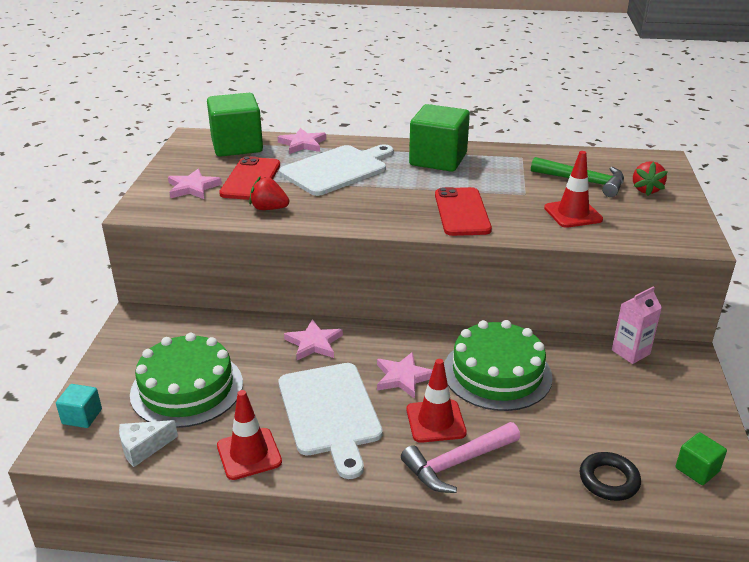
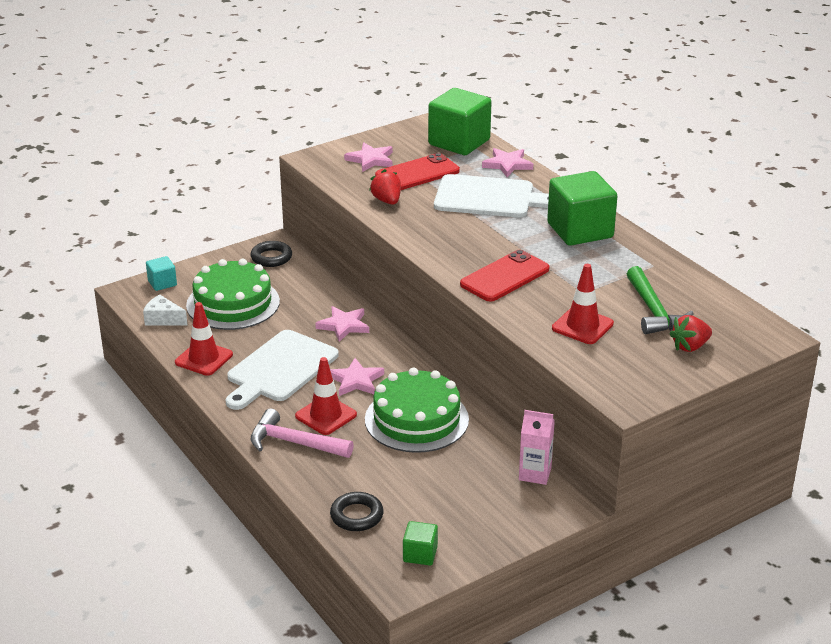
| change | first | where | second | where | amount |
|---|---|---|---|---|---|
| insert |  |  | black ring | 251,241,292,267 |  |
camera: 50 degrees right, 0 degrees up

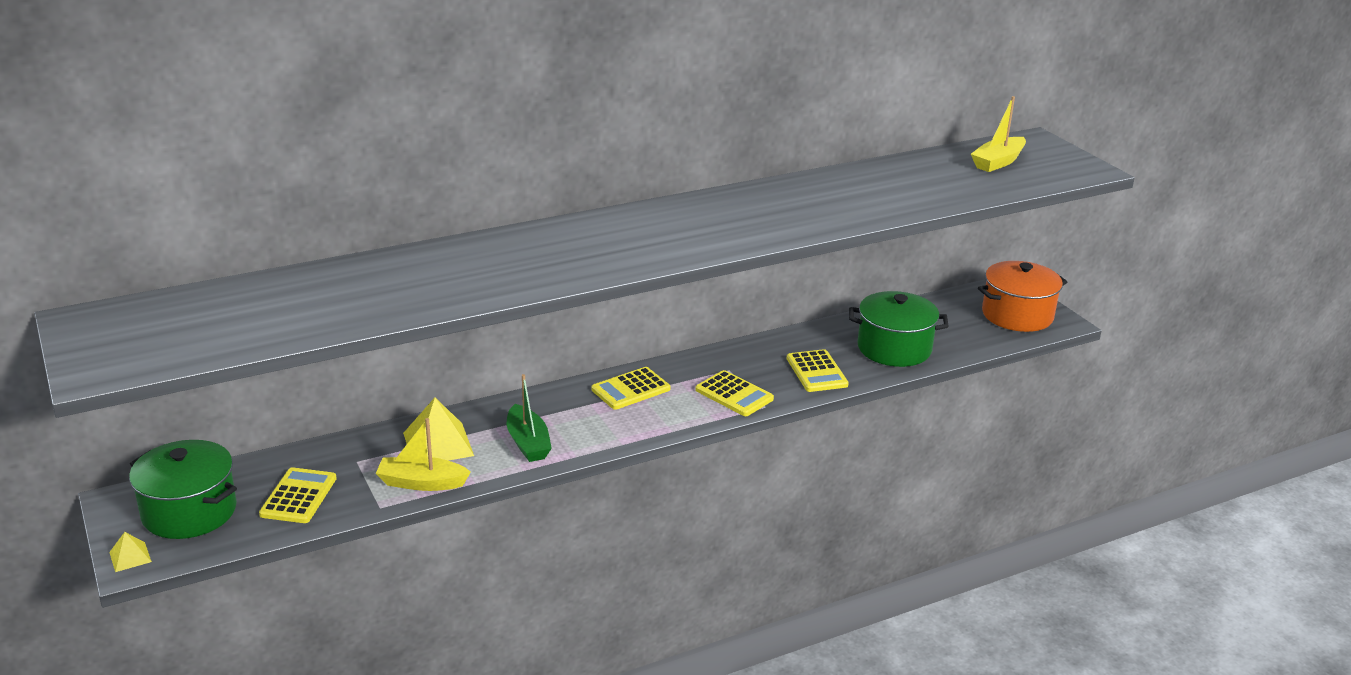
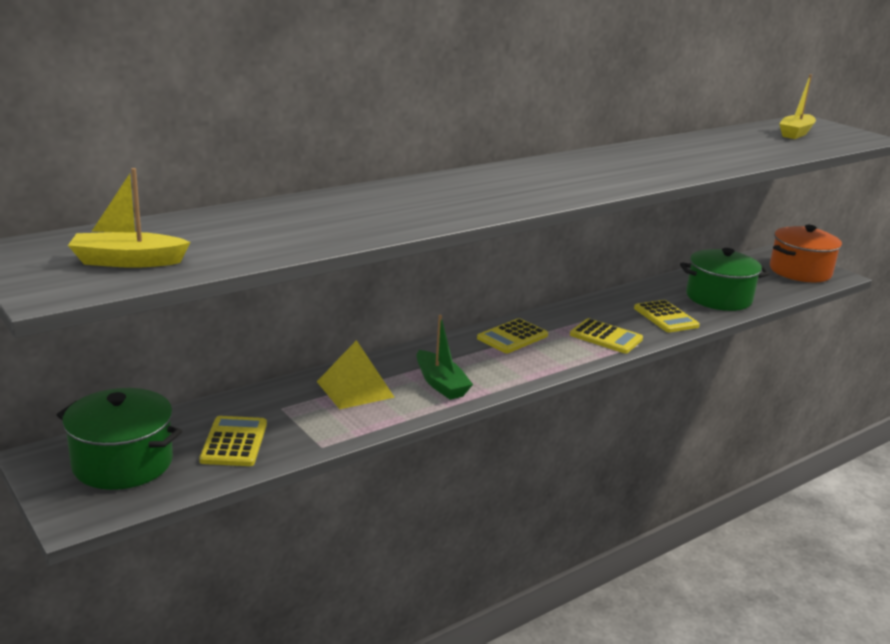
| change | first | where | second | where | amount |
|---|---|---|---|---|---|
| move | yellow boat | 376,418,471,491 |  | 68,168,190,268 |  |
| delete | yellow pyramid | 109,532,152,572 |  |  |  |
camera: 10 degrees left, 5 degrees down

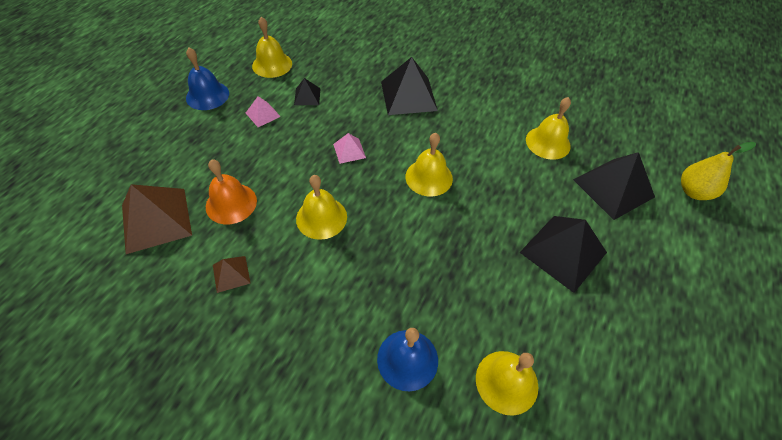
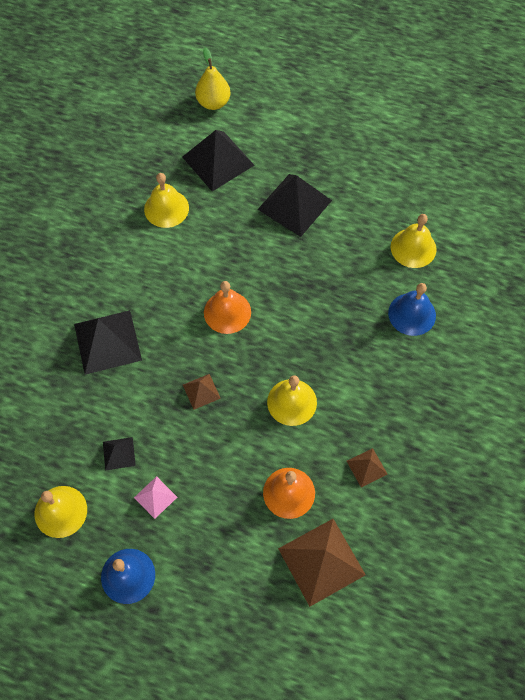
| change | first | where | second | where | amount |
|---|---|---|---|---|---|
| recolor | pink pyramid | 333,133,366,164 | brown pyramid | 183,374,221,410 |  |
| recolor | yellow bell | 405,133,453,197 | orange bell | 204,281,251,334 |  |
camera: 95 degrees left, 10 degrees up

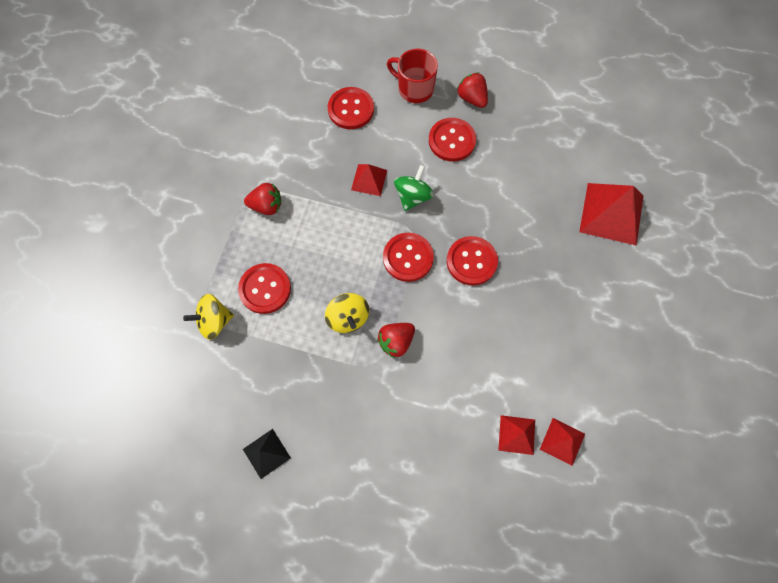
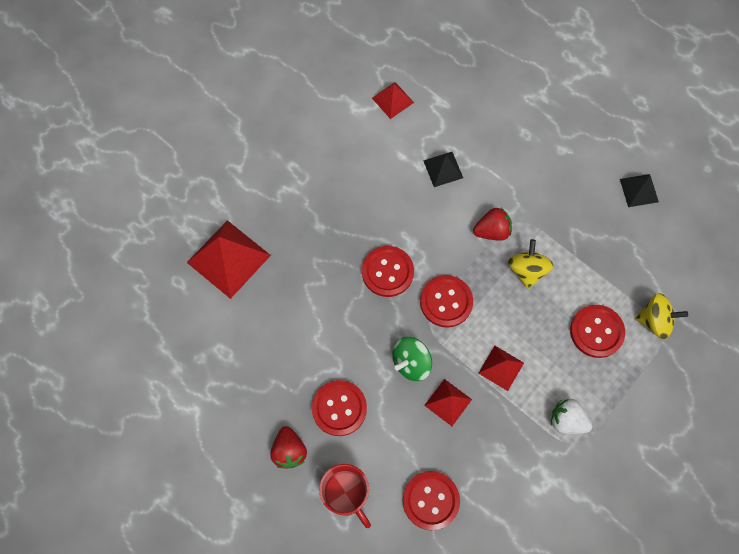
| change | first | where | second | where | amount |
|---|---|---|---|---|---|
| recolor | red strawberry | 244,183,281,215 | white strawberry | 551,399,592,434 |  |
| move | red pyramid | 498,415,535,455 |  | 478,346,524,391 |  |
| insert |  |  | black pyramid | 423,152,463,187 |  |
camera: 155 degrees left, 0 degrees up

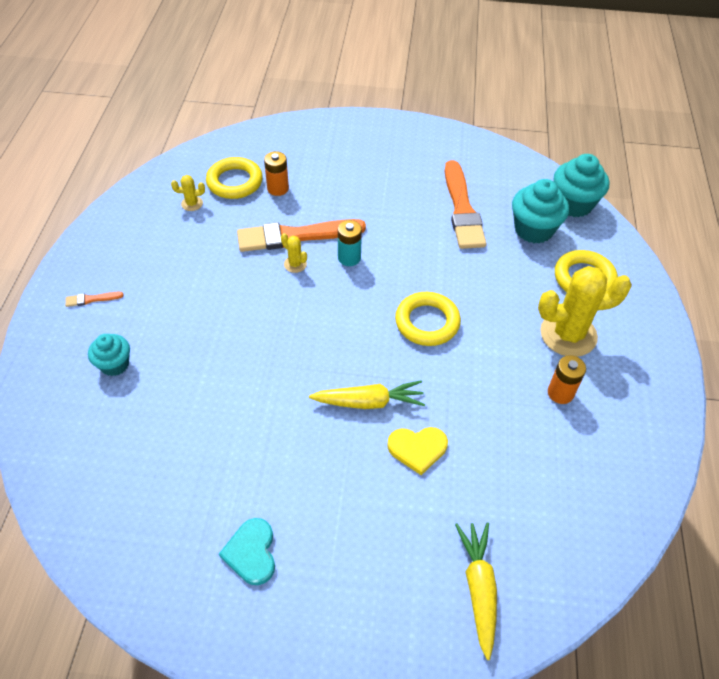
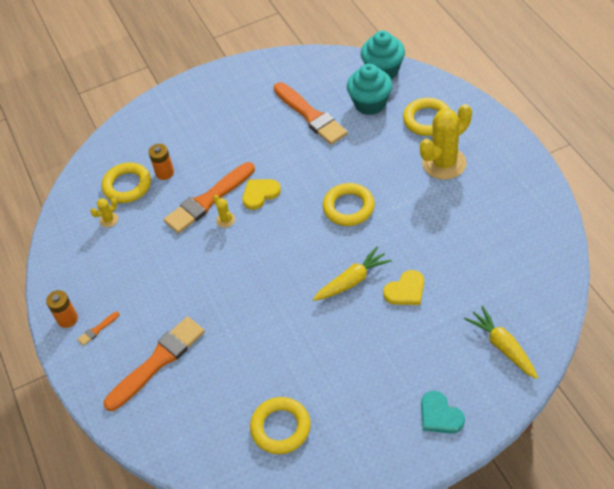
| change | first | where | second | where | amount |
|---|---|---|---|---|---|
| replace | turquoise battery | 338,220,362,266 | yellow heart | 242,179,281,210 |  |
| rotate | yellow cactus | 281,233,307,273 |  | 213,195,235,228 | 45 degrees clockwise |
| replace | turquoise cupcake | 88,334,130,376 | orange brush | 104,317,205,411 |  |
| move | orange battery | 548,355,586,404 |  | 46,290,78,328 |  |
| move | turquoise heart | 219,518,275,585 |  | 421,391,465,434 |  |
| insert |  |  | yellow ring | 250,397,311,454 |  |
camera: 25 degrees left, 0 degrees up

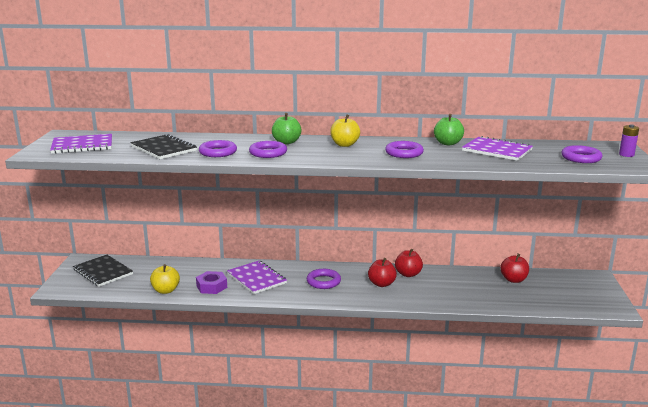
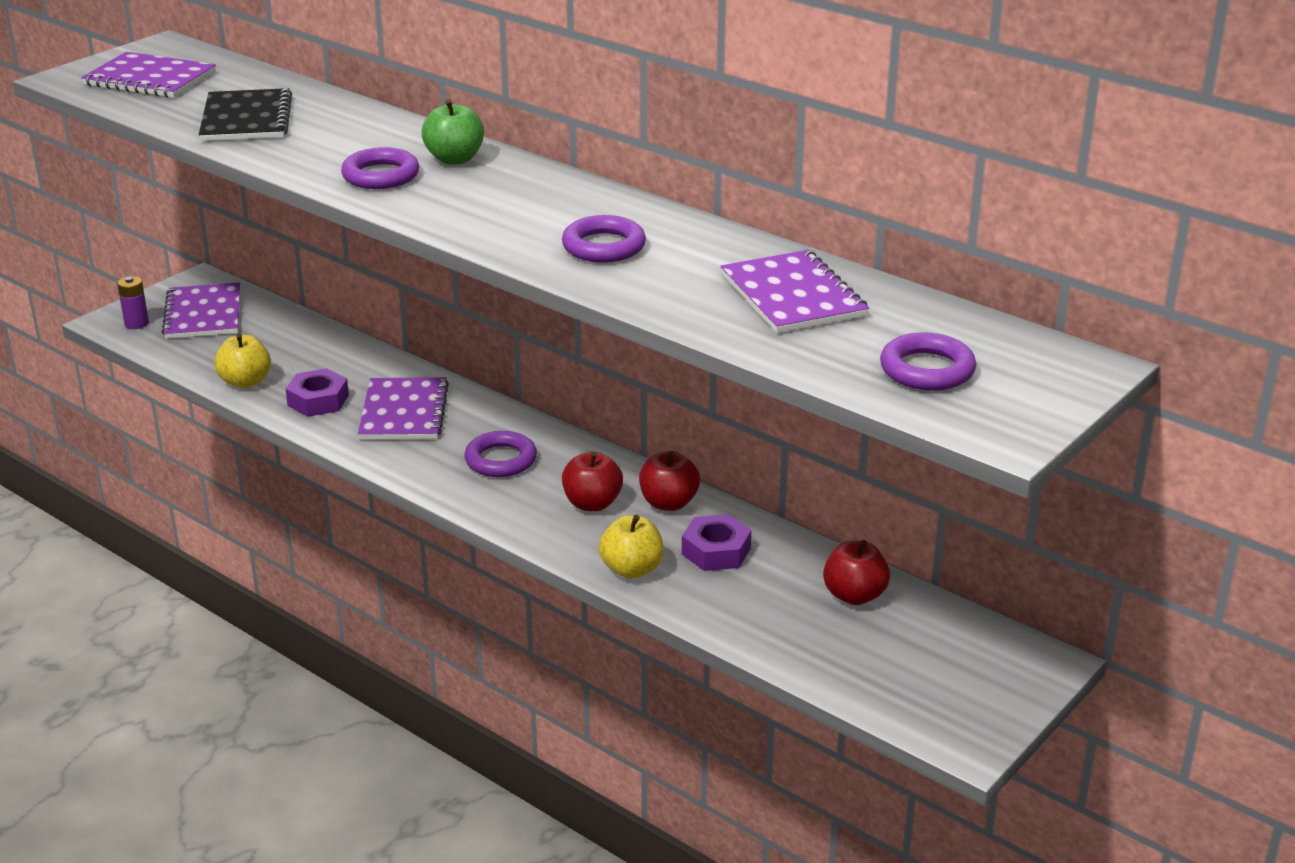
| change | first | where | second | where | amount |
|---|---|---|---|---|---|
| delete | green apple | 434,114,464,145 |  |  |  |
| move | yellow apple | 330,115,360,147 |  | 599,514,664,579 |  |
| move | purple battery | 619,124,639,157 |  | 117,276,149,329 |  |
| delete | purple ring | 199,140,237,157 |  |  |  |
| recolor | black notebook | 73,255,133,287 | purple notebook | 162,282,240,339 |  |
| insert |  |  | purple nut | 682,514,751,571 |  |
camera: 35 degrees right, 10 degrees up

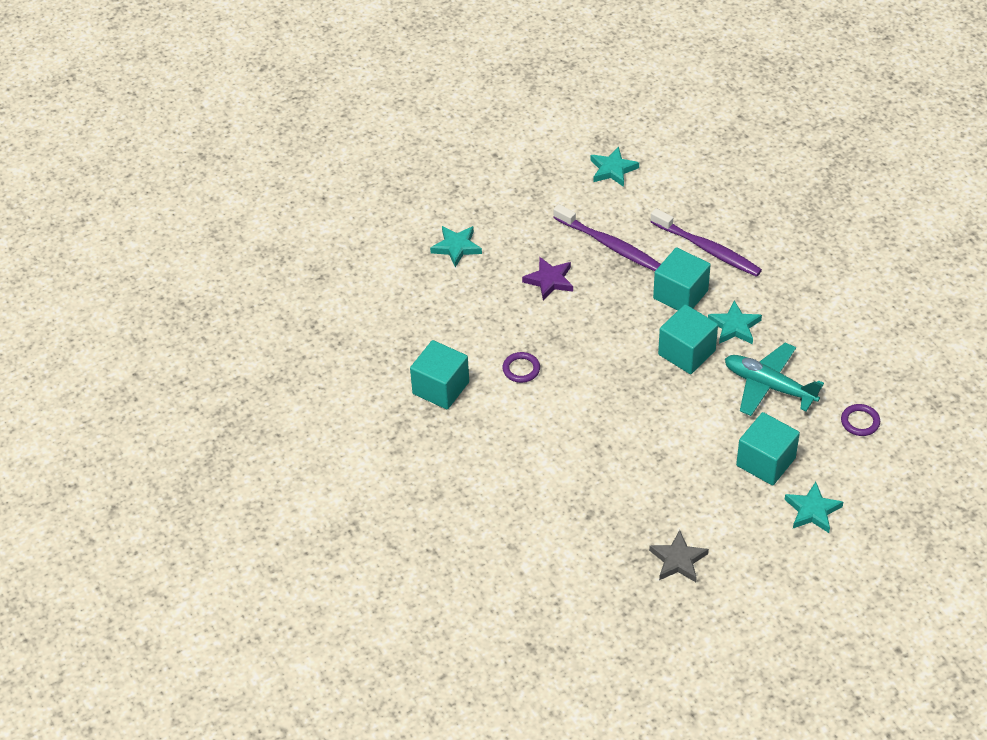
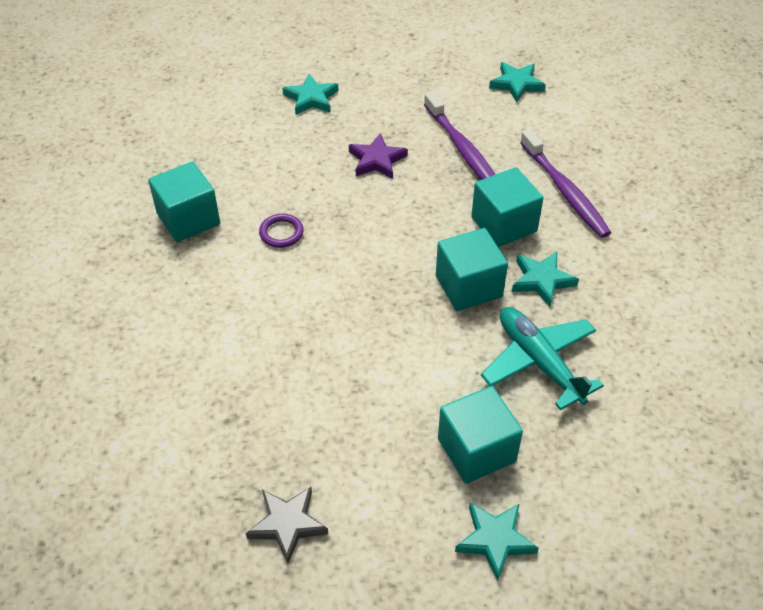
| change | first | where | second | where | amount |
|---|---|---|---|---|---|
| delete | purple ring | 841,404,880,436 |  |  |  |
camera: 25 degrees right, 0 degrees up

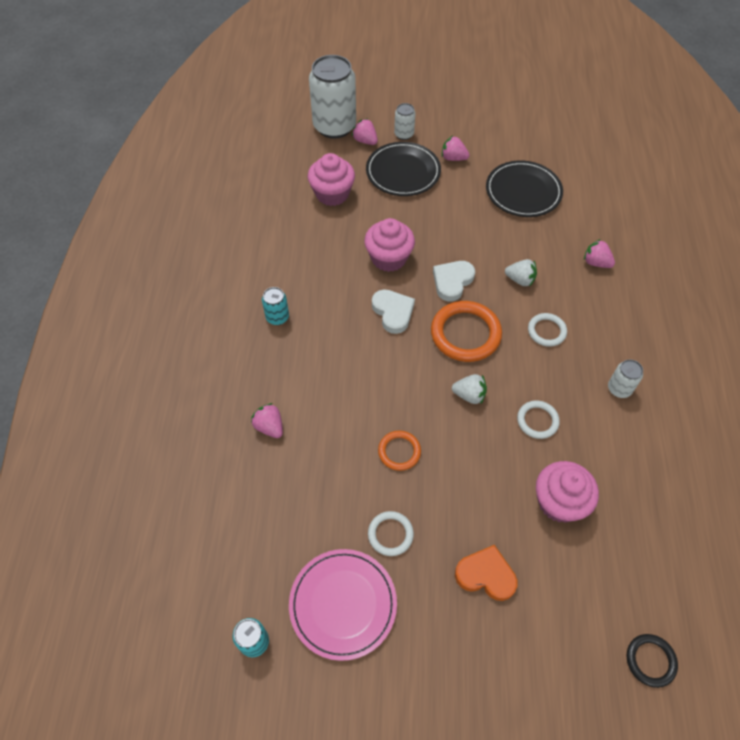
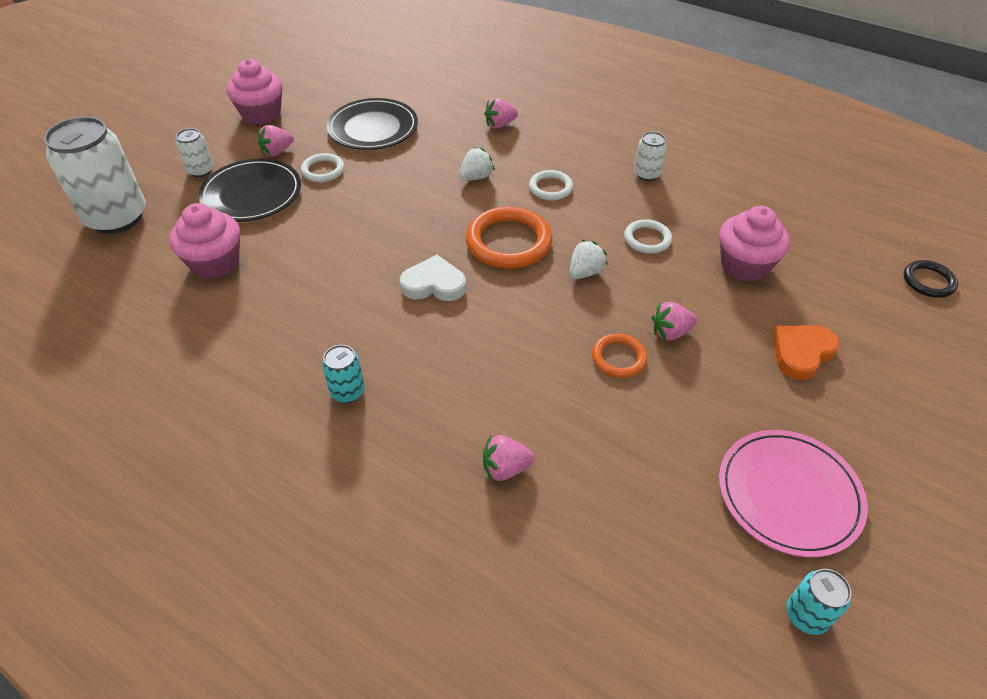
| change | first | where | second | where | amount |
|---|---|---|---|---|---|
| move | pink strawberry | 352,119,378,145 |  | 652,302,697,340 |  |
| move | pink cupcake | 364,218,415,272 |  | 227,59,283,125 |  |
| delete | white heart | 433,261,475,302 |  |  |  |
| move | white ring | 368,511,414,556 |  | 301,153,344,182 |  |
camera: 60 degrees left, 10 degrees down

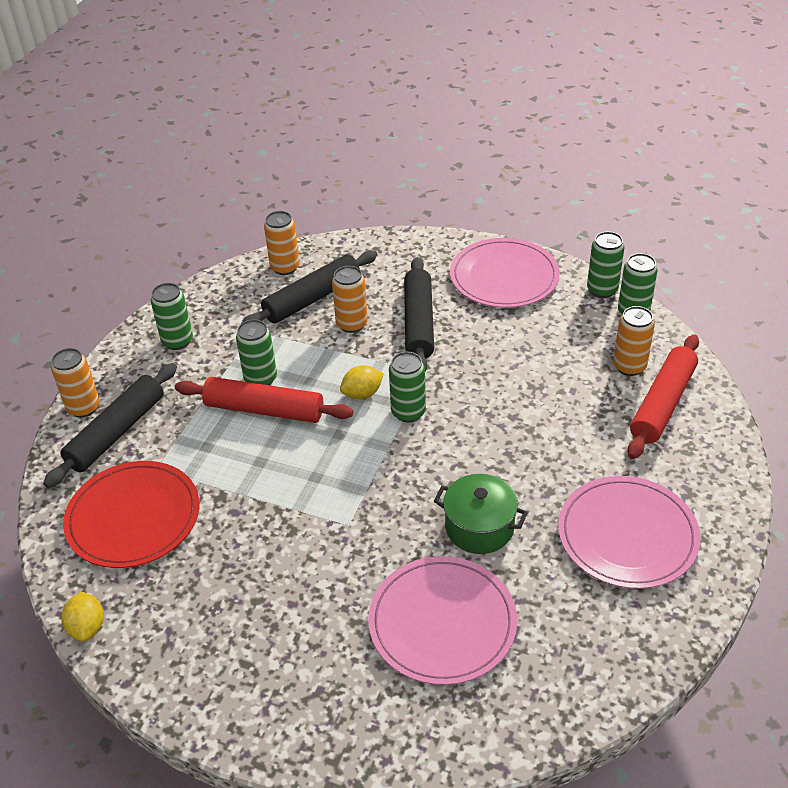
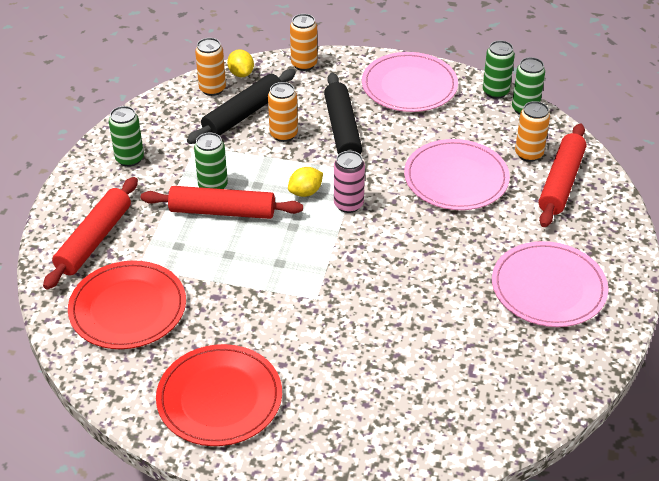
| change | first | where | second | where | amount |
|---|---|---|---|---|---|
| move | orange can | 51,348,100,418 |  | 290,14,317,71 |  |
| recolor | green can | 389,352,426,423 | pink can | 334,151,365,213 |  |
| recolor | black rolling pin | 43,363,177,488 | red rolling pin | 43,177,138,290 |  |
| delete | green pot | 434,474,528,554 |  |  |  |
| move | pink plate | 368,556,517,685 |  | 404,139,510,210 |  |
| move | yellow lemon | 61,592,104,642 |  | 227,49,254,77 |  |
| insert |  |  | red plate | 156,344,282,446 |  |
camera: 10 degrees left, 0 degrees up

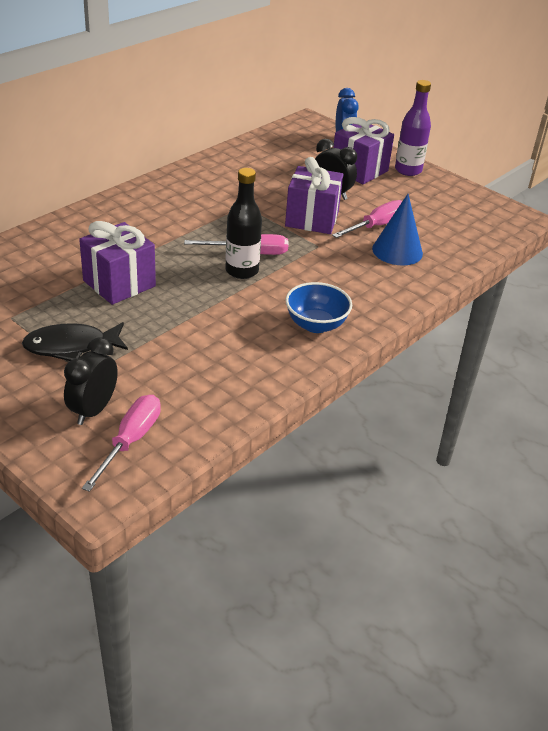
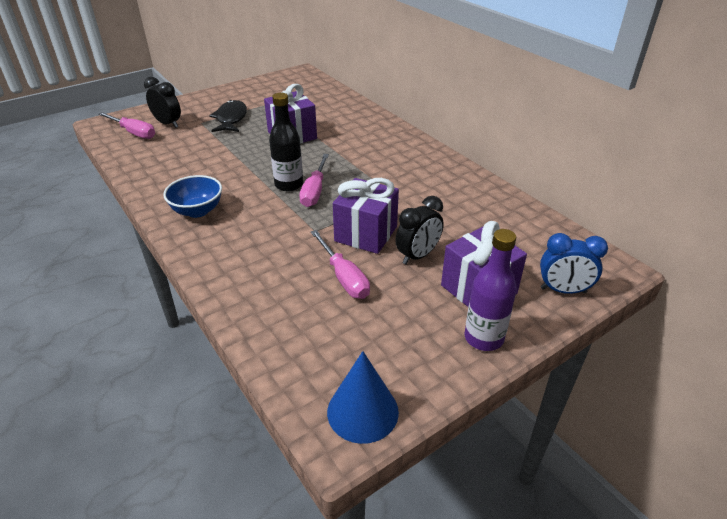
| change | first | where | second | where | amount |
|---|---|---|---|---|---|
| move | blue cone | 372,194,423,265 |  | 327,351,399,444 |  |
camera: 105 degrees right, 0 degrees up

